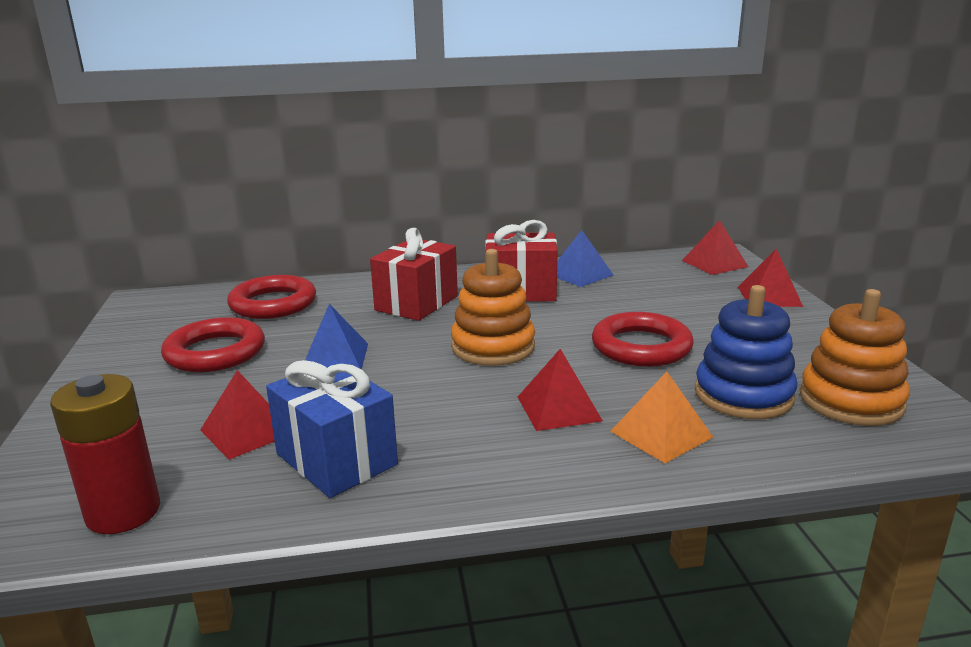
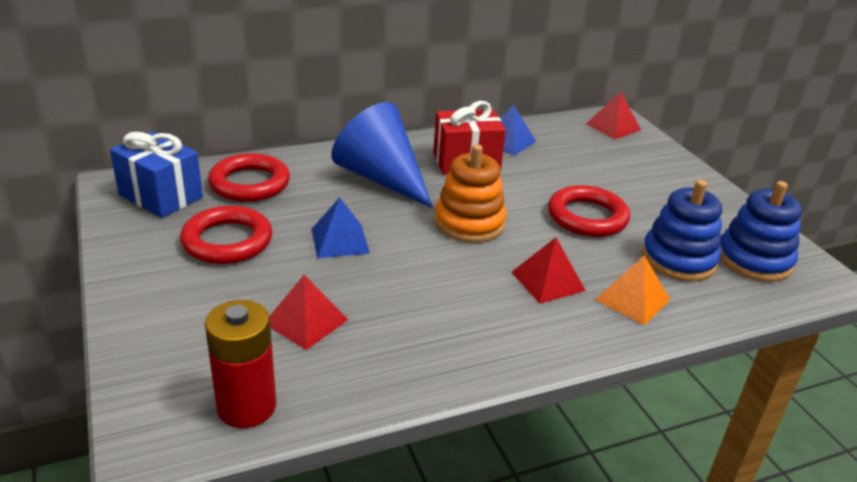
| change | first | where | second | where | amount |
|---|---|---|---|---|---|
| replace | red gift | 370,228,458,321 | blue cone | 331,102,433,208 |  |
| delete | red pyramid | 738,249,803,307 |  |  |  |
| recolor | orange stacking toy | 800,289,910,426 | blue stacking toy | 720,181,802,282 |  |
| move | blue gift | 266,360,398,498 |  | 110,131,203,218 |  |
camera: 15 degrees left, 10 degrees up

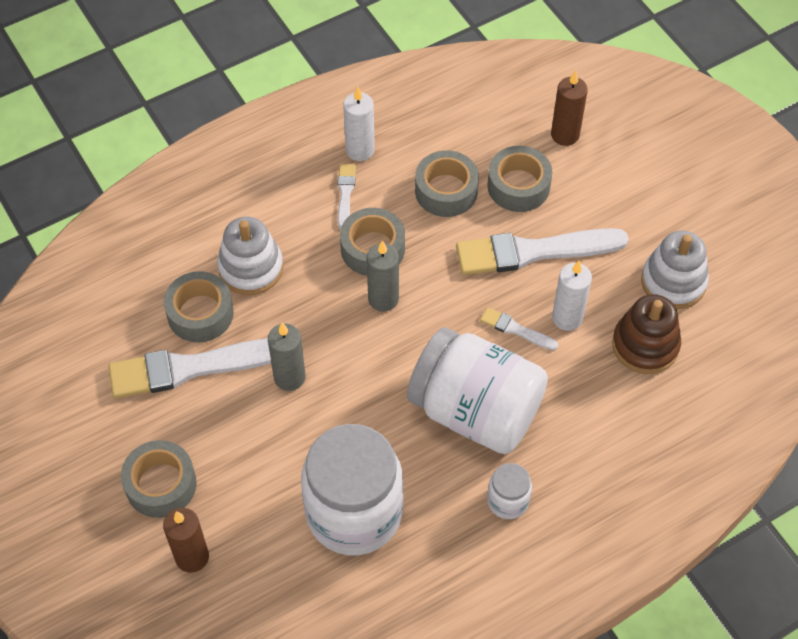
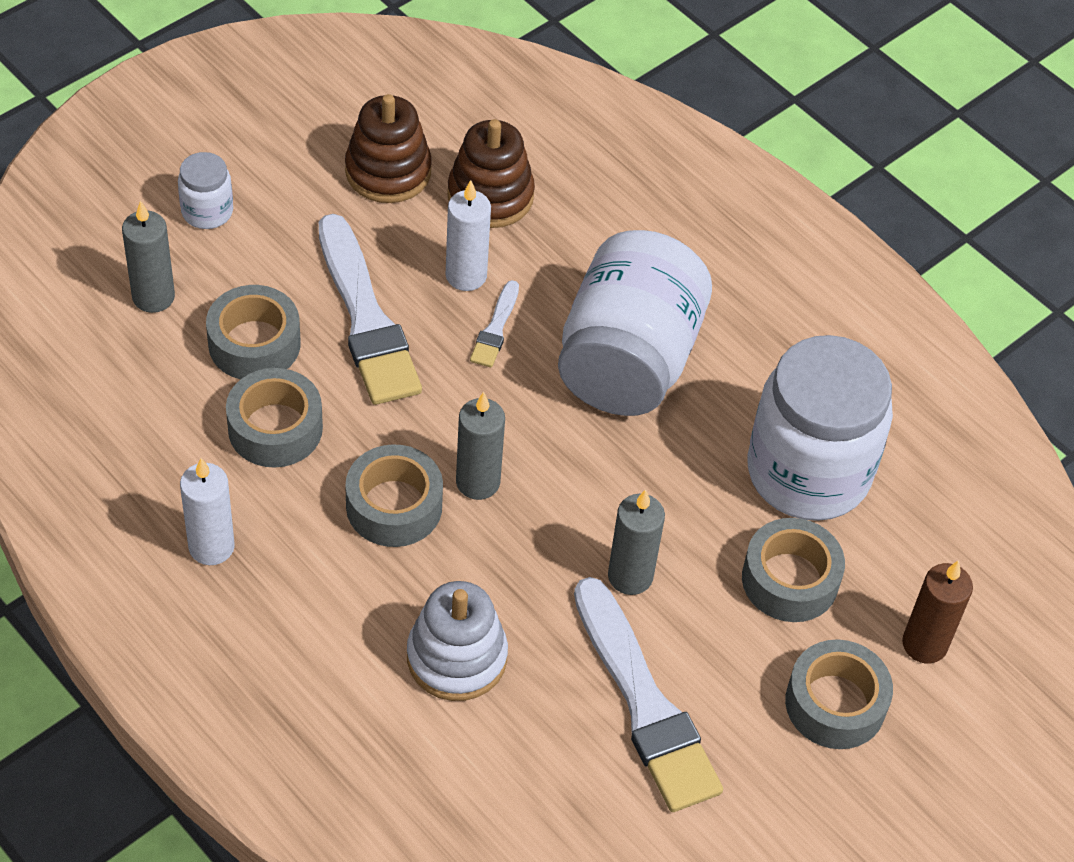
| change | first | where | second | where | amount |
|---|---|---|---|---|---|
| recolor | brown candle | 551,70,588,146 | grey candle | 122,200,175,313 |  |
| delete | white brush | 337,164,356,229 |  |  |  |
| recolor | white stacking toy | 641,230,709,309 | brown stacking toy | 345,94,432,203 |  |
| move | grey tape | 164,271,234,342 |  | 742,518,845,622 |  |
| move | white jar | 487,463,532,519 |  | 178,152,233,229 |  |
camera: 105 degrees left, 5 degrees down

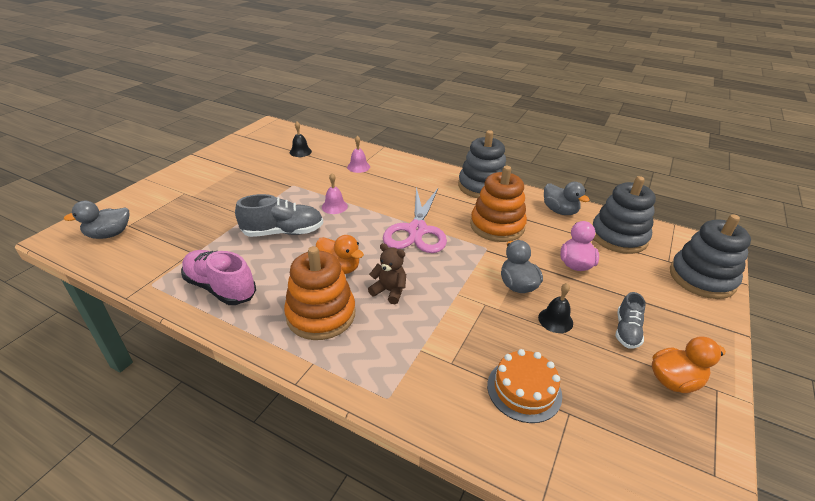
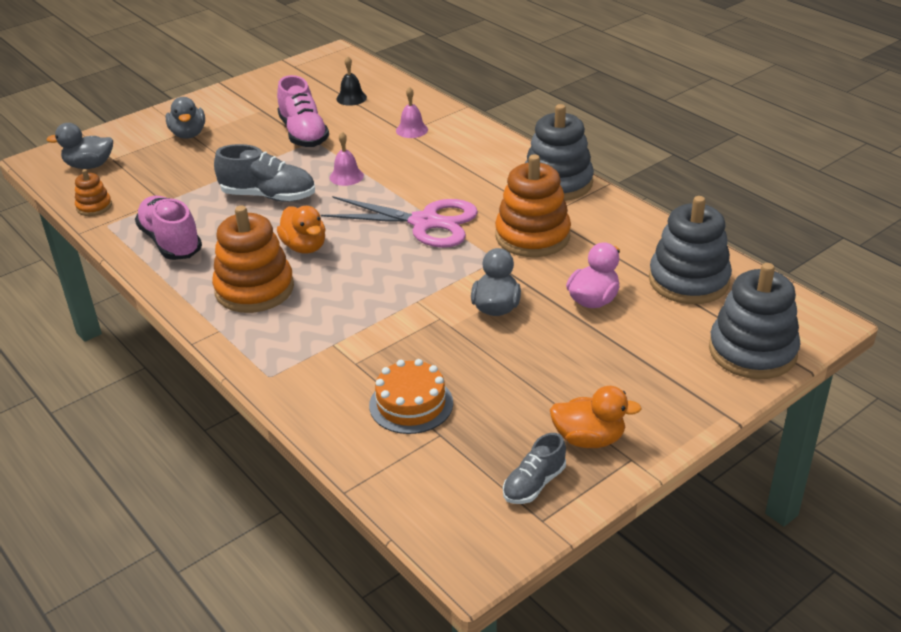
| change | first | where | second | where | amount |
|---|---|---|---|---|---|
| move | grey duck | 544,182,590,215 |  | 166,97,205,139 |  |
| rotate | pink scissors | 383,187,447,253 |  | 321,196,478,248 | 105 degrees counterclockwise |
| delete | brown teddy bear | 368,243,406,304 |  |  |  |
| delete | black bell | 538,283,573,333 |  |  |  |
| move | grey shoe | 616,292,646,349 |  | 503,433,566,504 |  |
| insert |  |  | pink shoe | 277,75,329,147 |  |
| insert |  |  | orange stacking toy | 75,169,112,216 |  |
camera: 25 degrees right, 0 degrees up

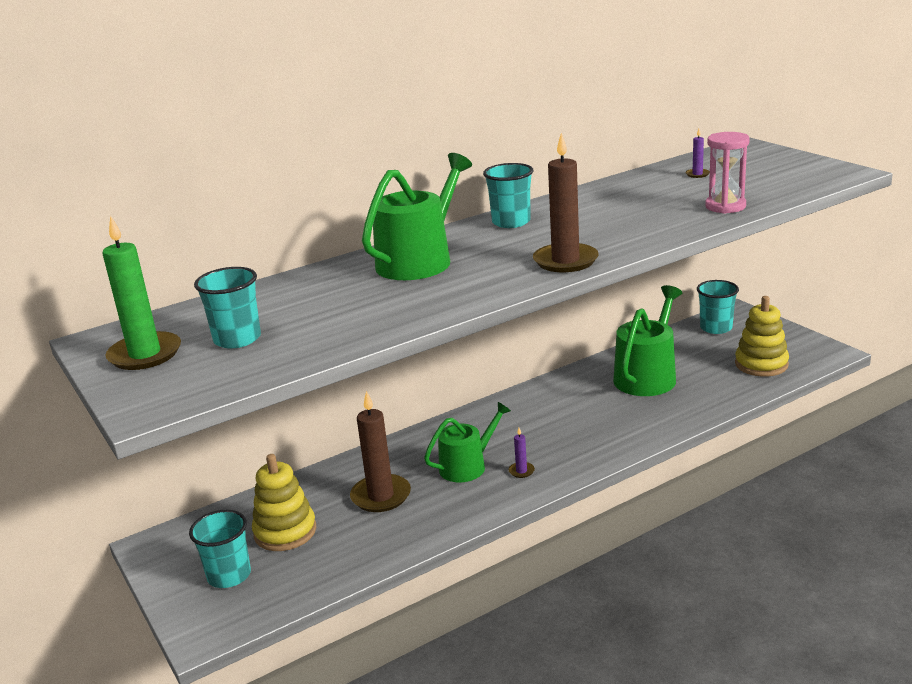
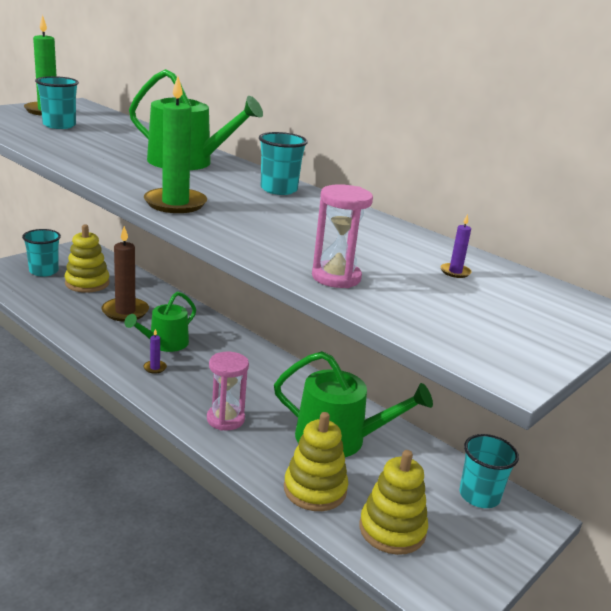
| change | first | where | second | where | amount |
|---|---|---|---|---|---|
| recolor | brown candle | 533,133,599,272 | green candle | 144,76,207,213 |  |
| rotate | green watering can | 424,402,511,482 |  | 124,291,196,352 | 90 degrees clockwise |
| insert |  |  | pink hourglass | 207,352,249,431 |  |
| insert |  |  | yellow stacking toy | 284,412,348,511 |  |
camera: 70 degrees right, 0 degrees up

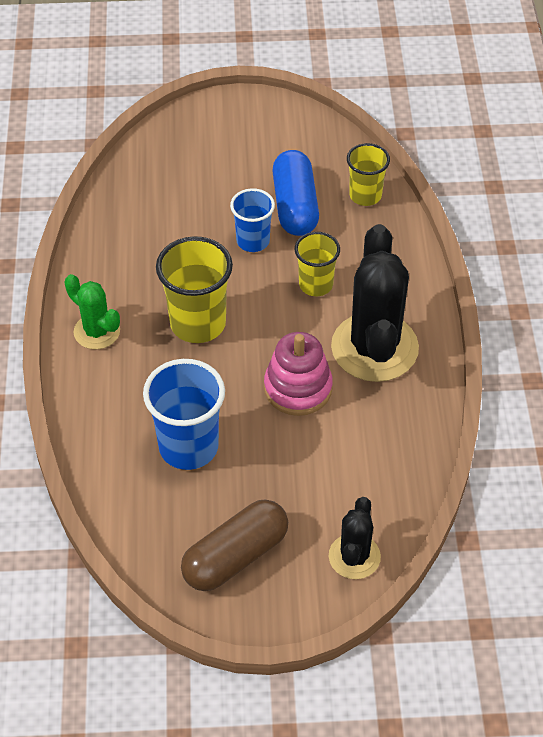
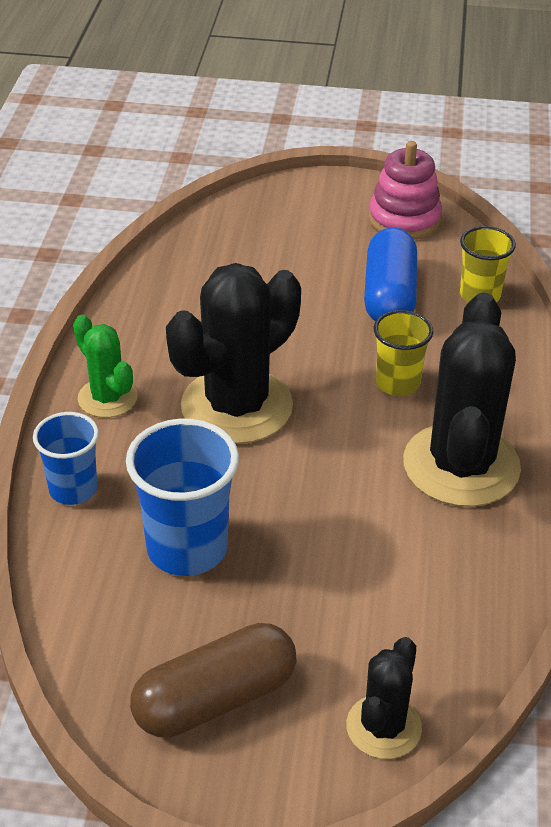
| change | first | where | second | where | amount |
|---|---|---|---|---|---|
| move | blue cup | 230,188,275,252 |  | 33,412,99,505 |  |
| replace | yellow cup | 156,236,233,343 | black cactus | 166,263,301,444 |  |
| move | pink stacking toy | 264,332,333,416 |  | 369,141,442,240 |  |
camera: 10 degrees right, 10 degrees down

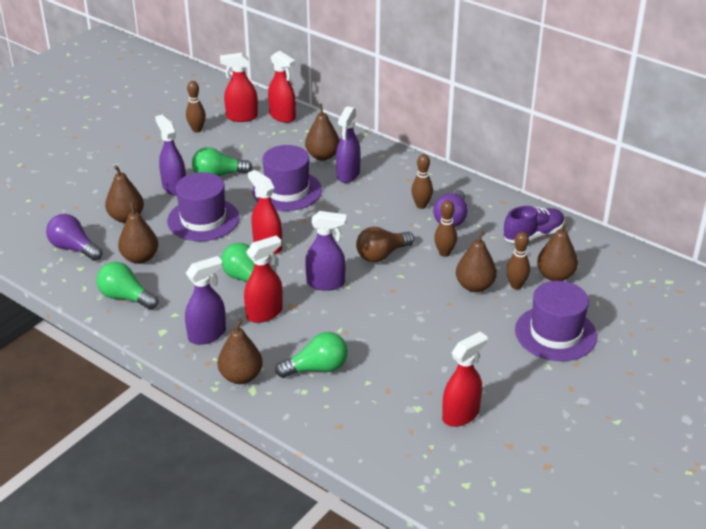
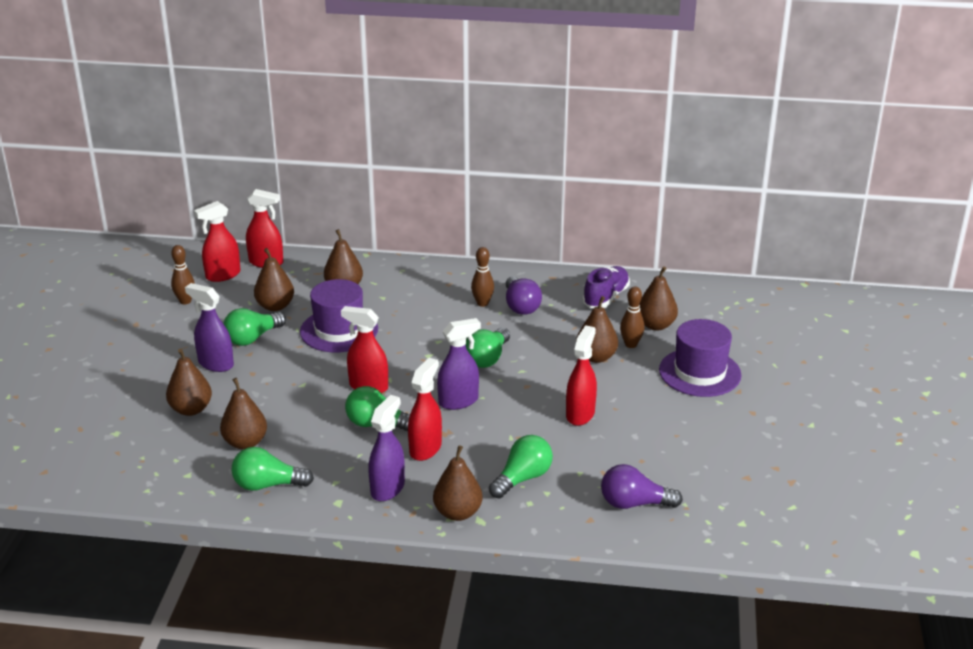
| change | first | where | second | where | amount |
|---|---|---|---|---|---|
| delete | purple spray bottle | 336,106,361,183 |  |  |  |
| delete | purple hat | 167,172,239,241 |  |  |  |
| delete | brown bowling pin | 434,200,457,257 |  |  |  |
| move | purple light bulb | 46,214,103,261 |  | 601,464,683,509 |  |
| recolor | brown light bulb | 356,227,414,262 | green light bulb | 465,328,510,368 |  |
| move | red spray bottle | 442,332,487,427 |  | 566,325,597,426 |  |
| insert |  |  | brown pear | 254,248,294,311 |  |
camera: 30 degrees left, 5 degrees down

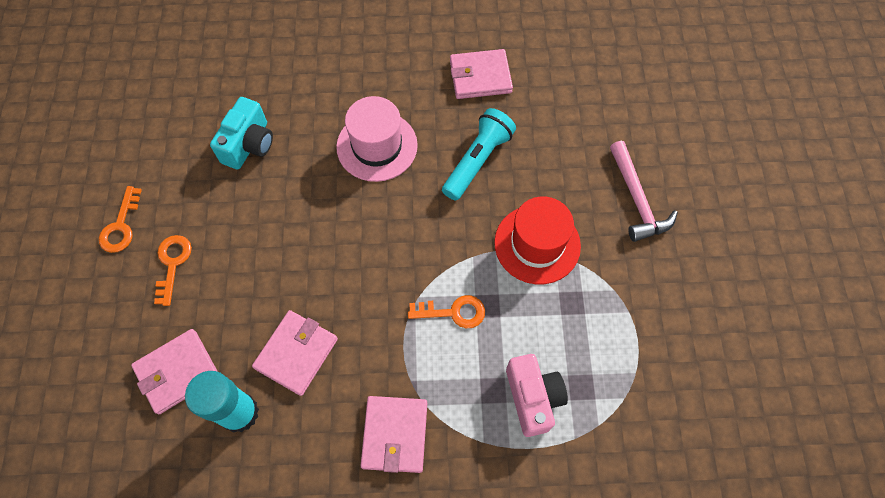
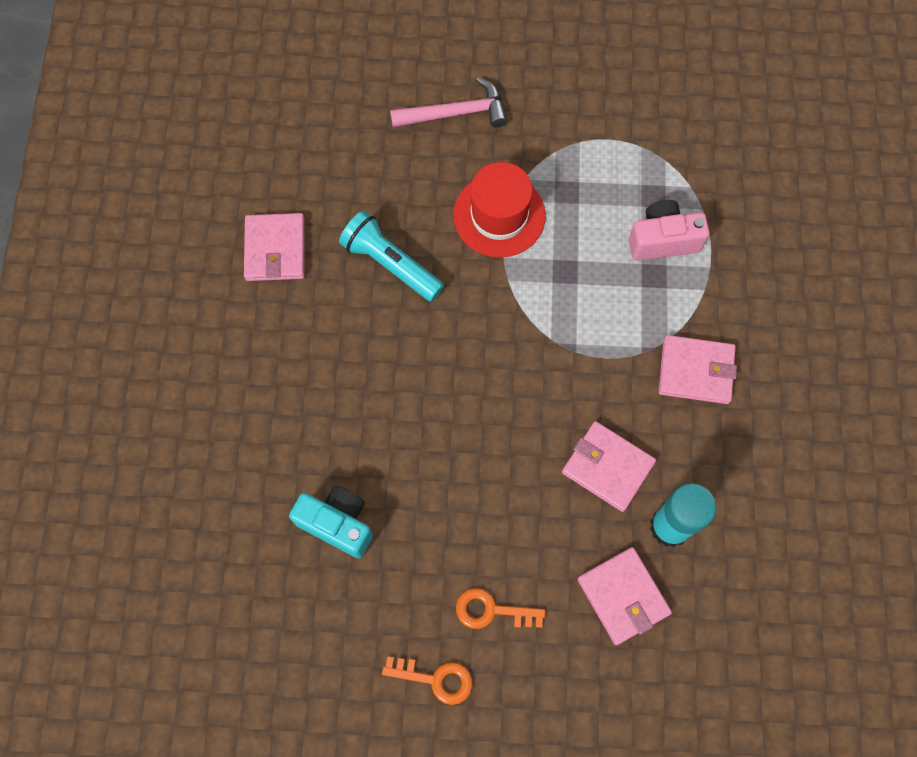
| change | first | where | second | where | amount |
|---|---|---|---|---|---|
| delete | pink hat | 336,96,418,182 |  |  |  |
| delete | orange key | 408,295,485,328 |  |  |  |
camera: 85 degrees left, 5 degrees up

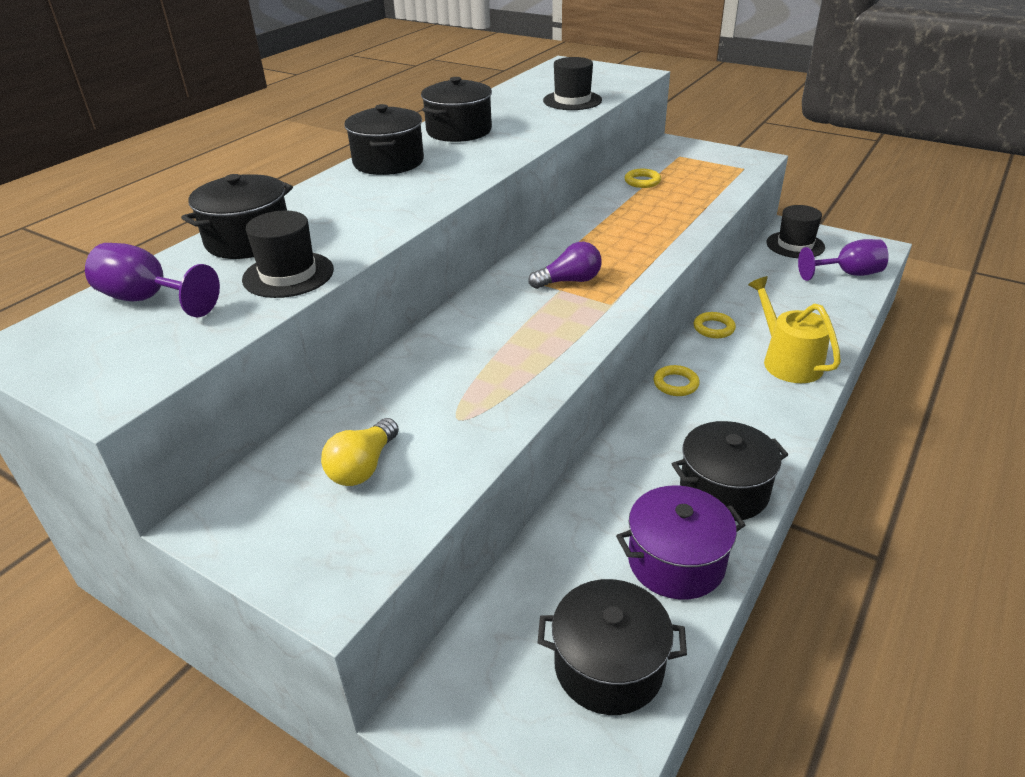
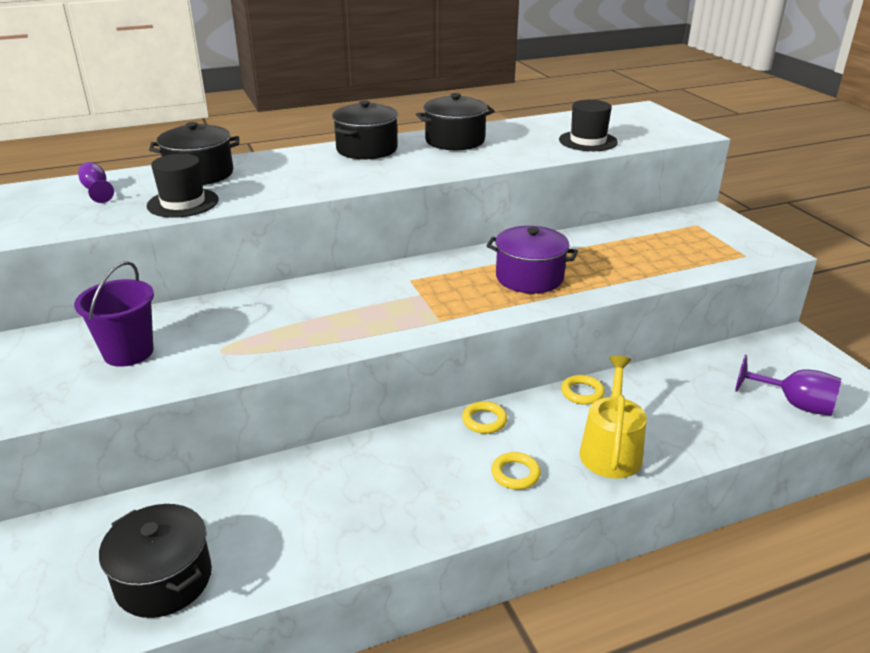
| change | first | where | second | where | amount |
|---|---|---|---|---|---|
| move | yellow ring | 624,169,661,188 |  | 491,452,541,490 |  |
| delete | black hat | 766,205,825,258 |  |  |  |
| delete | purple light bulb | 529,242,602,289 |  |  |  |
| resize | purple goblet | 85,243,220,317 |  | 78,162,114,203 | x0.63 |
| replace | yellow light bulb | 321,418,399,486 | purple bucket | 74,261,154,367 |  |
| delete | black pot | 672,421,788,521 |  |  |  |
| move | purple pot | 616,486,745,600 |  | 486,226,578,293 |  |
camera: 35 degrees right, 5 degrees down

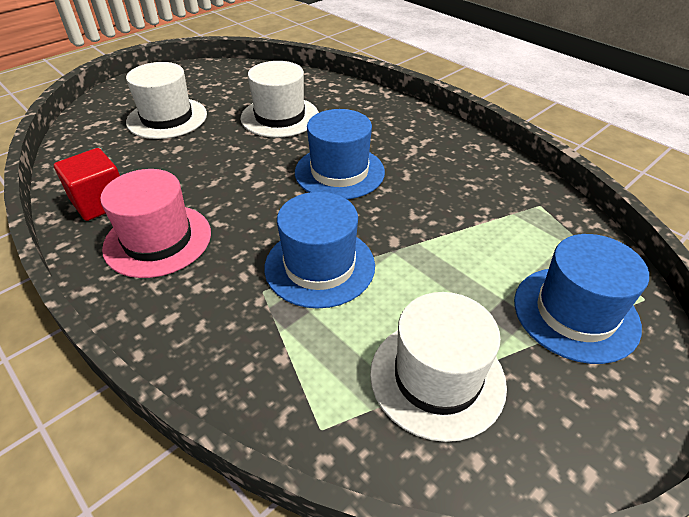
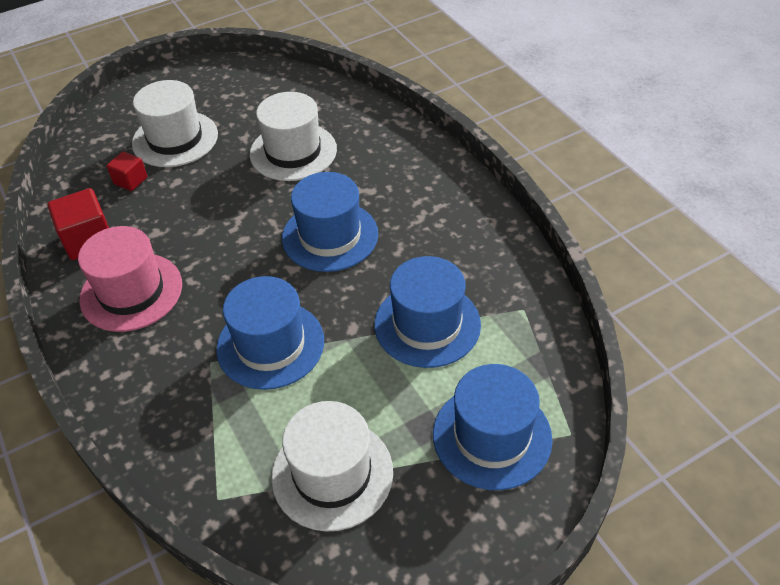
| change | first | where | second | where | amount |
|---|---|---|---|---|---|
| insert |  |  | red cube | 106,151,148,191 |  |
| insert |  |  | blue hat | 374,256,481,368 |  |
camera: 15 degrees right, 5 degrees up

